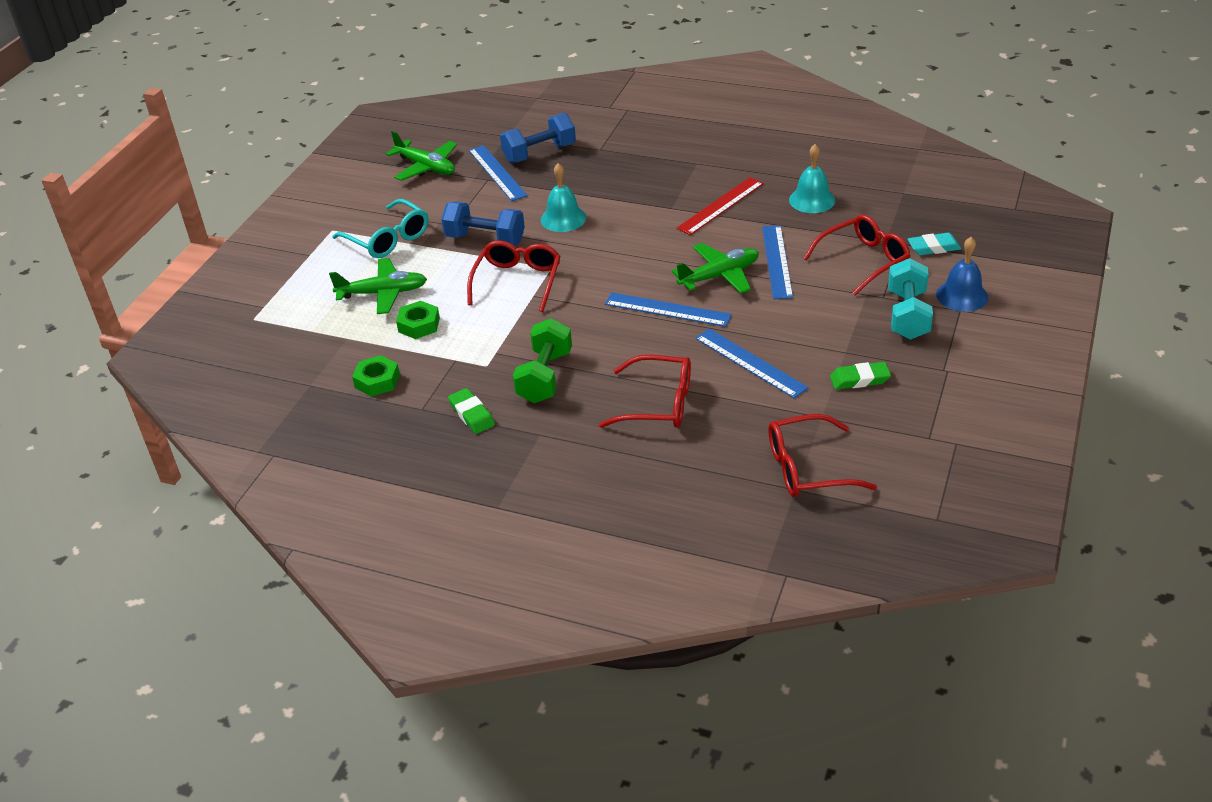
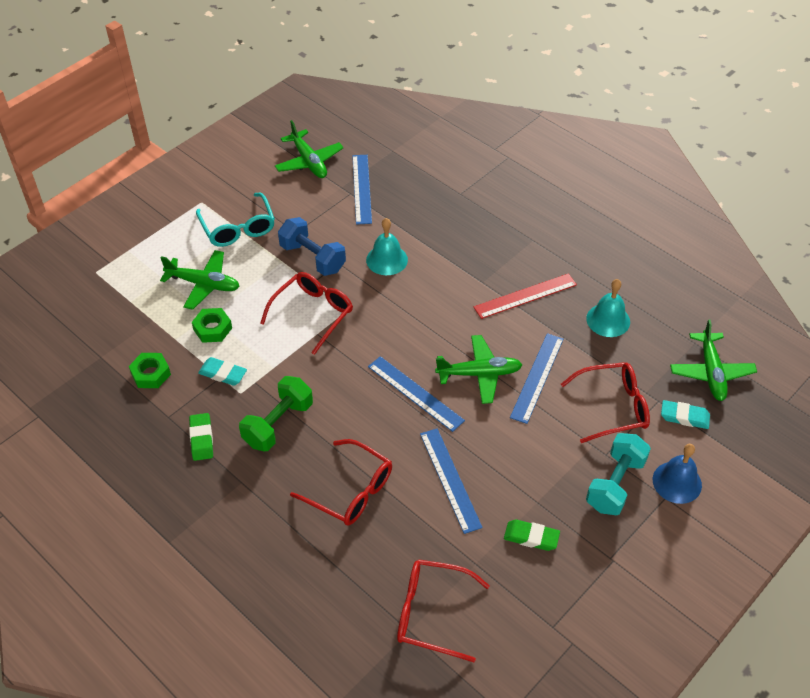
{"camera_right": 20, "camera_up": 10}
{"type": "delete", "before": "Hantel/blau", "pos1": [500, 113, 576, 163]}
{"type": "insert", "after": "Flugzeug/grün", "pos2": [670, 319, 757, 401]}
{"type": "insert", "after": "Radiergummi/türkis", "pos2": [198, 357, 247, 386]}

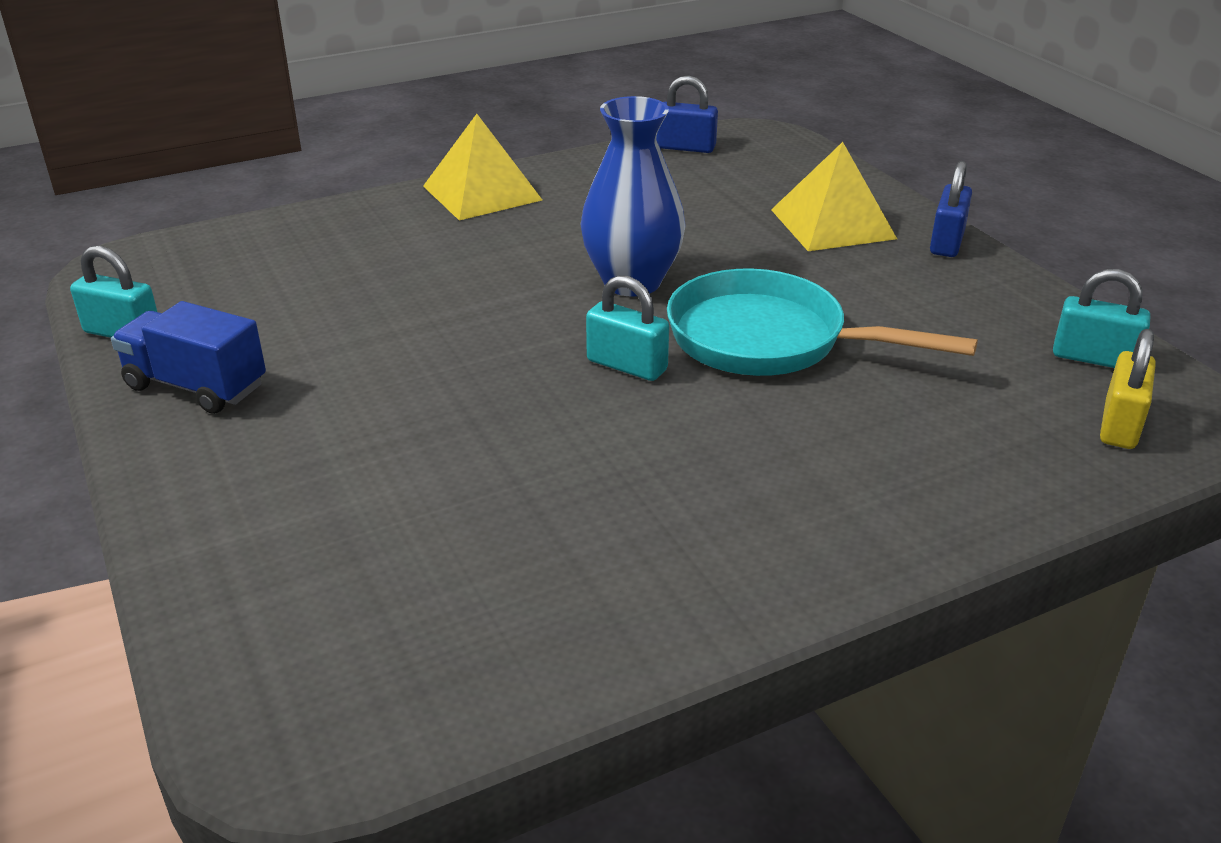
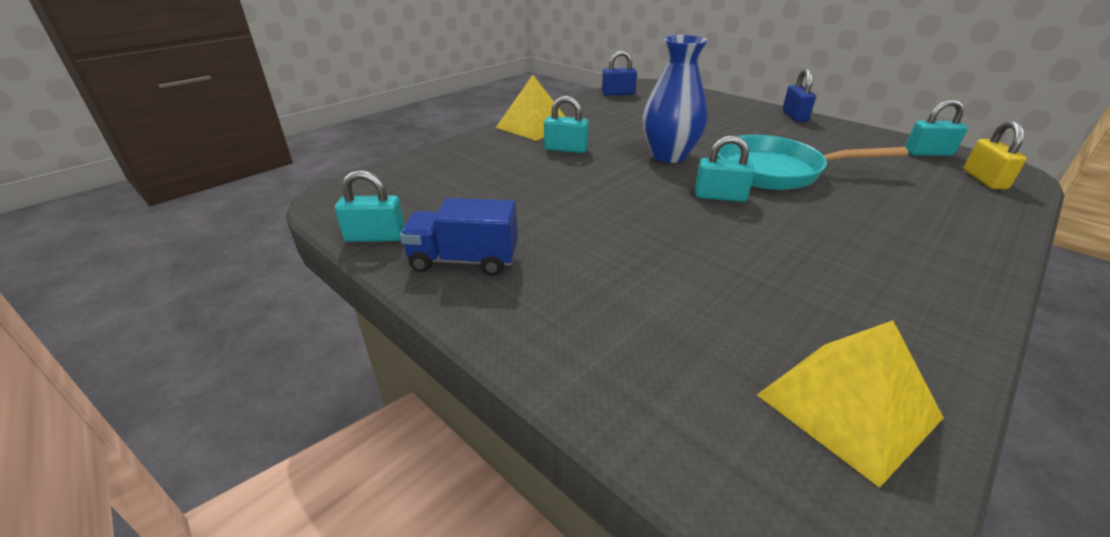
{"camera_right": -20, "camera_up": 0}
{"type": "move", "before": "Pyramide/gelb", "pos1": [771, 142, 897, 251], "pos2": [757, 320, 944, 488]}
{"type": "insert", "after": "Vorhängeschloss/türkis", "pos2": [544, 96, 589, 153]}

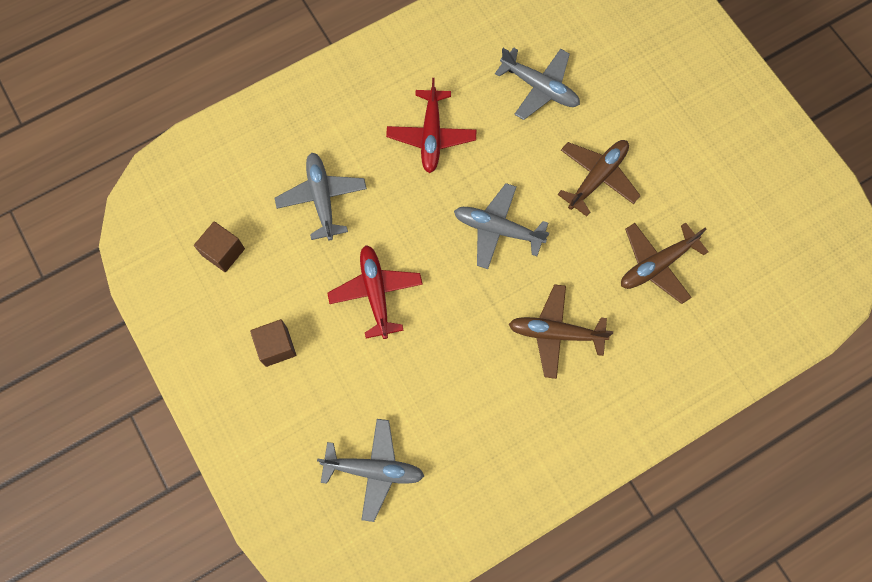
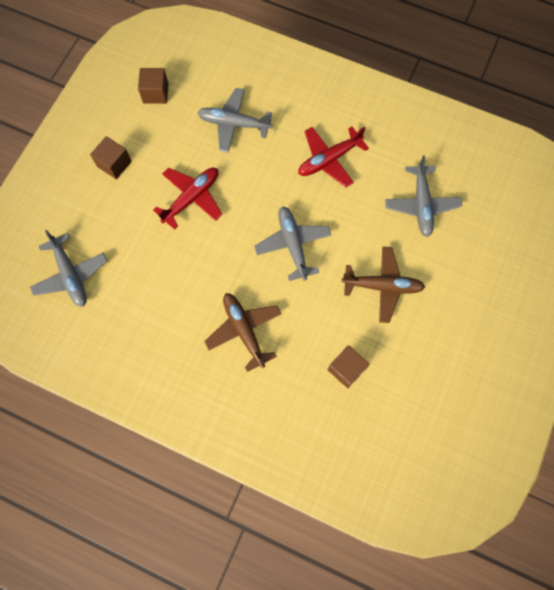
{"camera_right": 55, "camera_up": 0}
{"type": "rotate", "before": "Flugzeug/grau", "pos1": [275, 153, 367, 240], "pos2": [197, 88, 272, 153], "turn": -120}
{"type": "replace", "before": "Flugzeug/braun", "after": "Kubus/braun", "pos1": [621, 223, 708, 304], "pos2": [327, 345, 370, 388]}

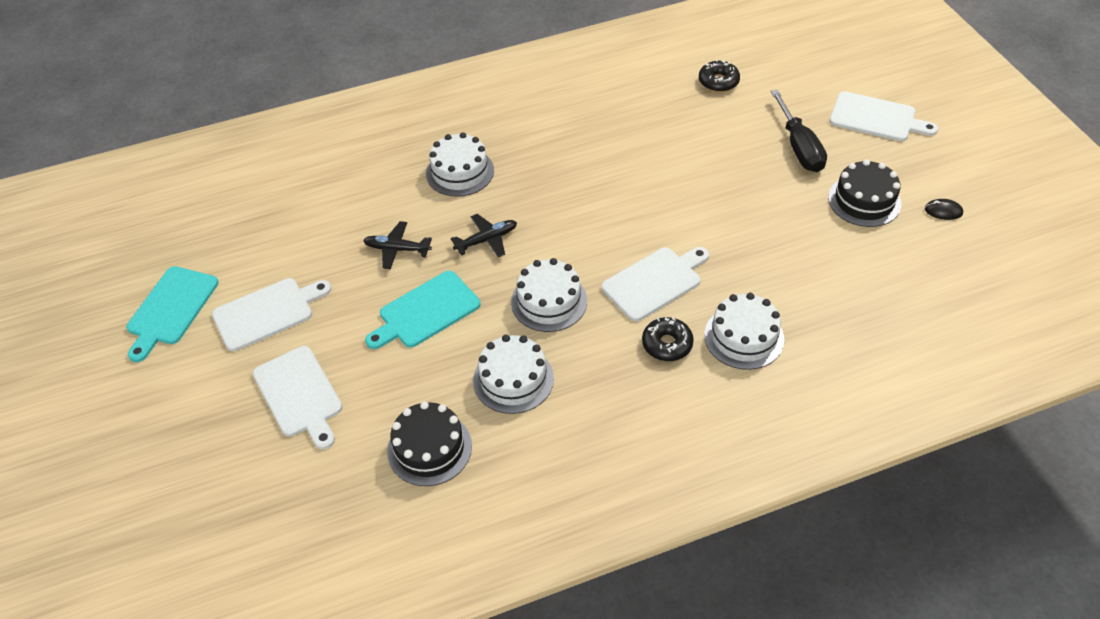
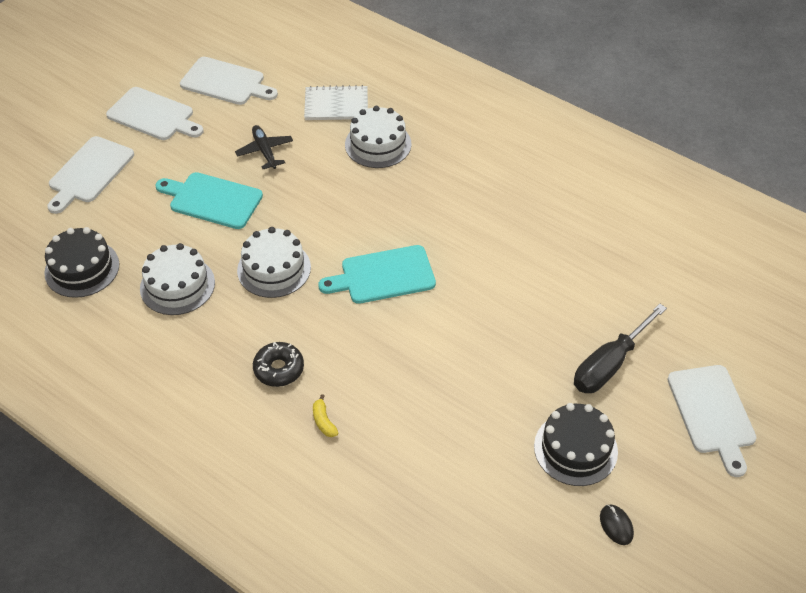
{"camera_right": 55, "camera_up": 0}
{"type": "delete", "before": "Donut/schwarz", "pos1": [699, 59, 740, 92]}
{"type": "delete", "before": "Flugzeug/schwarz", "pos1": [451, 214, 517, 257]}
{"type": "move", "before": "Schneidebrett/weiß", "pos1": [601, 247, 709, 321], "pos2": [180, 57, 278, 105]}
{"type": "move", "before": "Schneidebrett/türkis", "pos1": [126, 266, 219, 362], "pos2": [318, 245, 436, 304]}
{"type": "replace", "before": "Kuchen/weiß", "after": "Banane/gelb", "pos1": [704, 293, 784, 370], "pos2": [313, 394, 338, 437]}
{"type": "insert", "after": "Notizbuch/weiß", "pos2": [304, 85, 368, 120]}

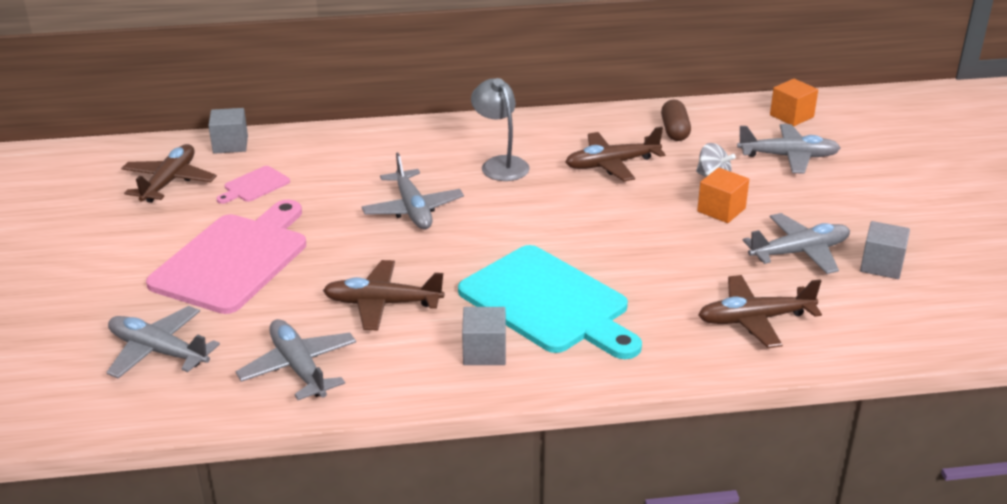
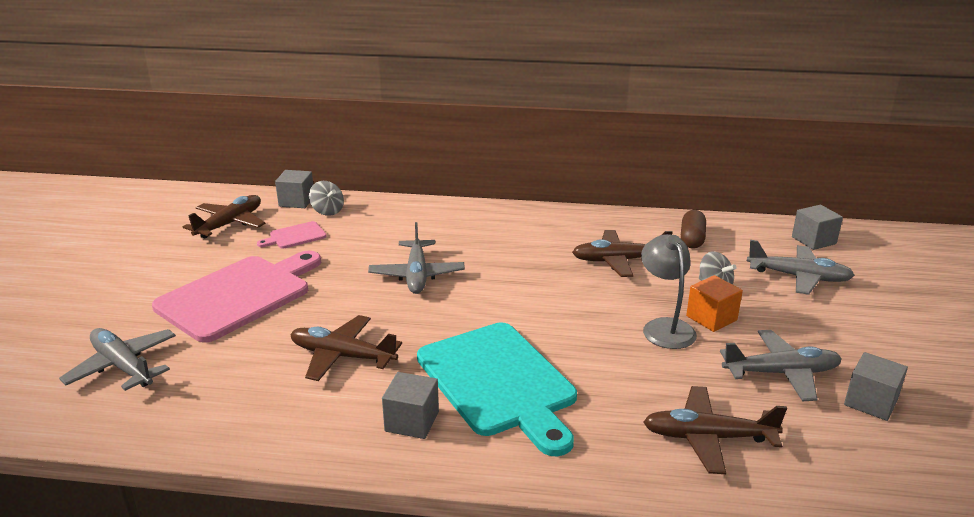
{"camera_right": 15, "camera_up": -5}
{"type": "move", "before": "Lampe/grau", "pos1": [471, 78, 530, 181], "pos2": [641, 234, 697, 349]}
{"type": "recolor", "before": "Kubus/orange", "after": "Kubus/grau", "pos1": [770, 79, 818, 126], "pos2": [792, 205, 843, 250]}
{"type": "delete", "before": "Flugzeug/grau", "pos1": [236, 319, 356, 400]}
{"type": "insert", "after": "Kreisel/grau", "pos2": [309, 181, 344, 216]}

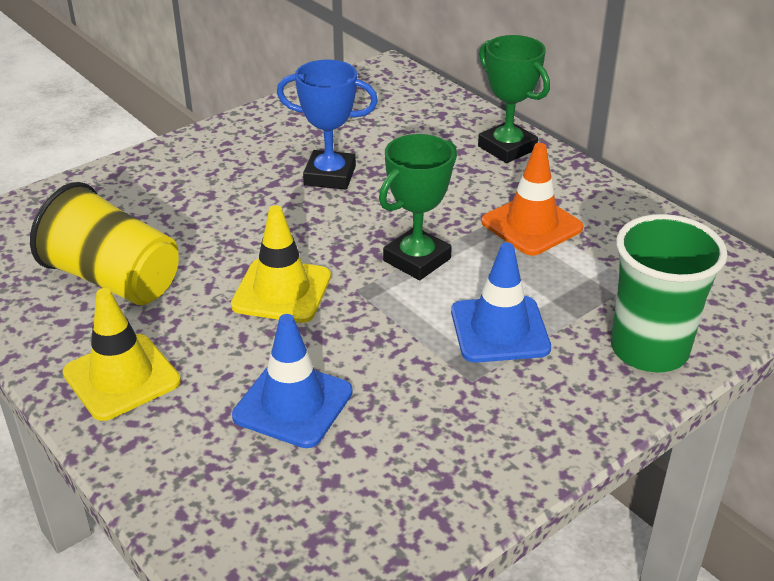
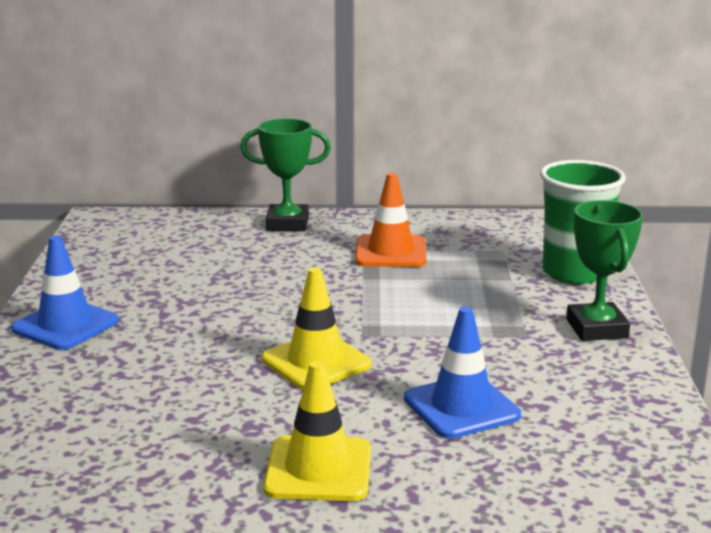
{"camera_right": -50, "camera_up": -15}
{"type": "delete", "before": "Pokal/blau", "pos1": [277, 60, 378, 190]}
{"type": "move", "before": "Pokal/grün", "pos1": [379, 134, 457, 280], "pos2": [566, 200, 643, 341]}
{"type": "delete", "before": "Becher/gelb", "pos1": [30, 182, 179, 305]}
{"type": "move", "before": "Leitkegel/blau", "pos1": [451, 242, 551, 363], "pos2": [11, 236, 119, 350]}

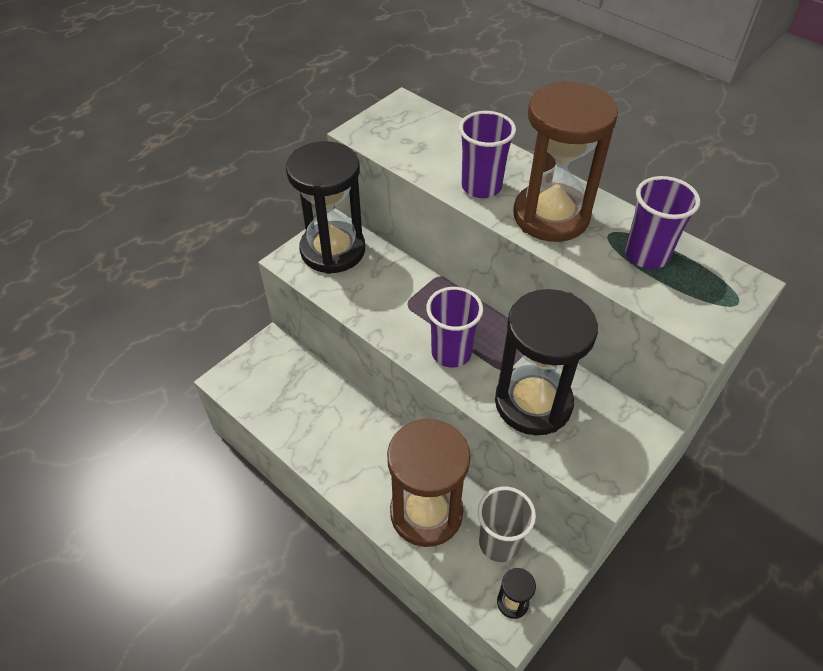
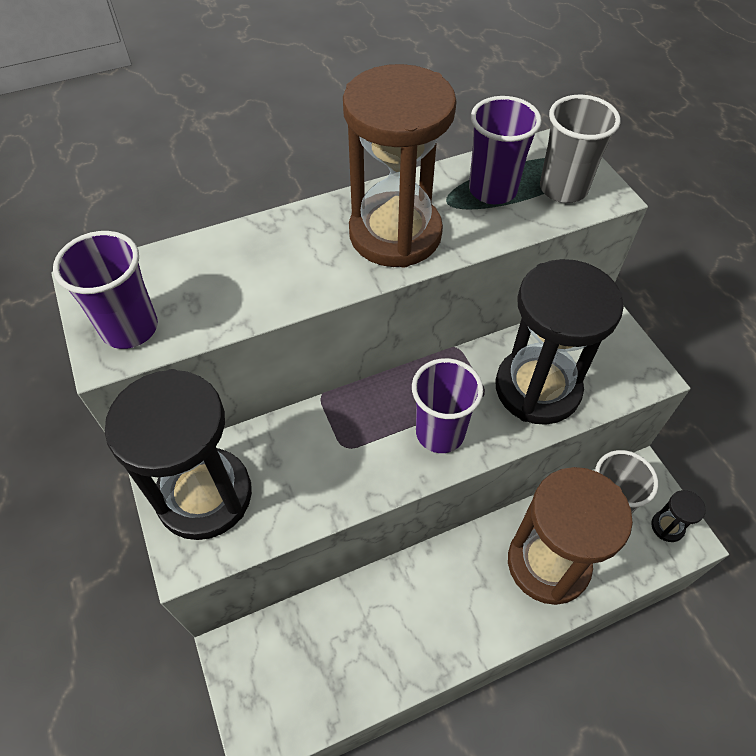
{"camera_right": -65, "camera_up": 5}
{"type": "move", "before": "Becher/lila", "pos1": [459, 111, 516, 198], "pos2": [53, 231, 158, 349]}
{"type": "insert", "after": "Becher/grau", "pos2": [540, 95, 620, 203]}

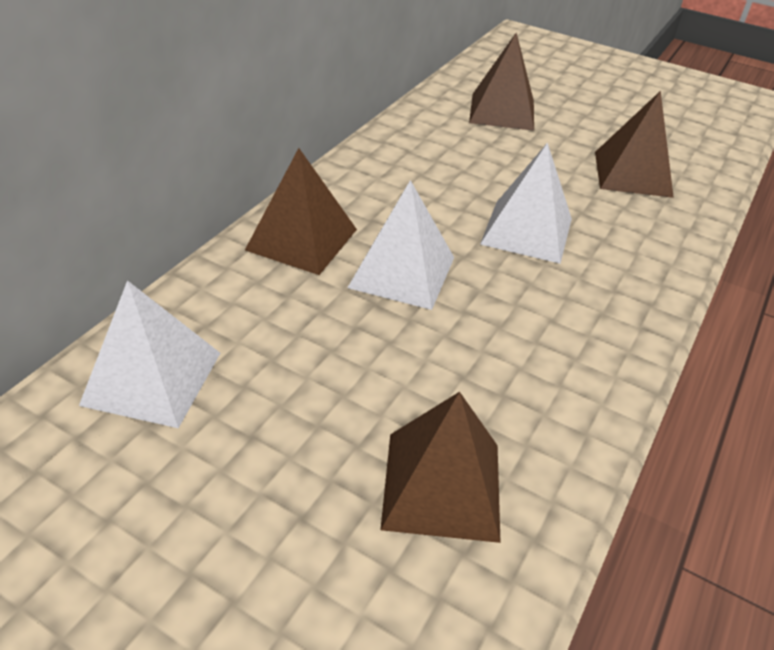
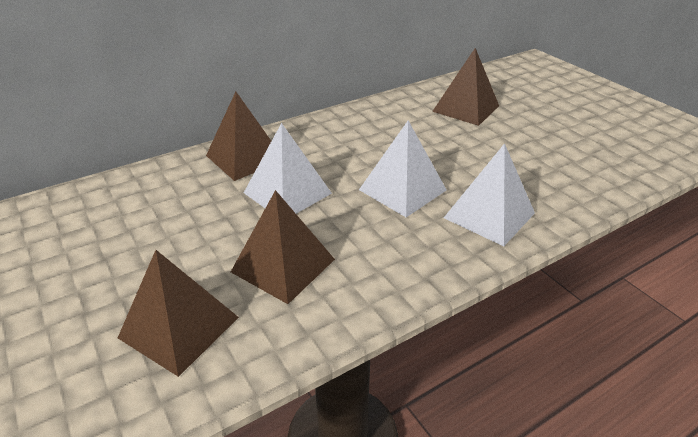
{"camera_right": 30, "camera_up": -5}
{"type": "move", "before": "Pyramide/braun", "pos1": [595, 91, 674, 198], "pos2": [231, 190, 335, 304]}
{"type": "move", "before": "Pyramide/weiß", "pos1": [79, 280, 220, 428], "pos2": [444, 143, 535, 246]}

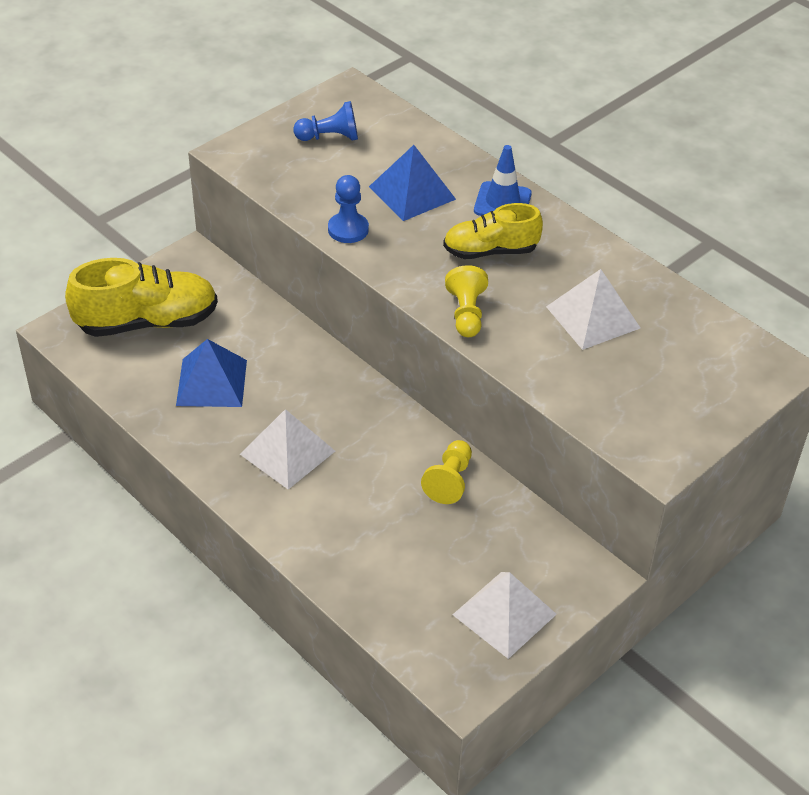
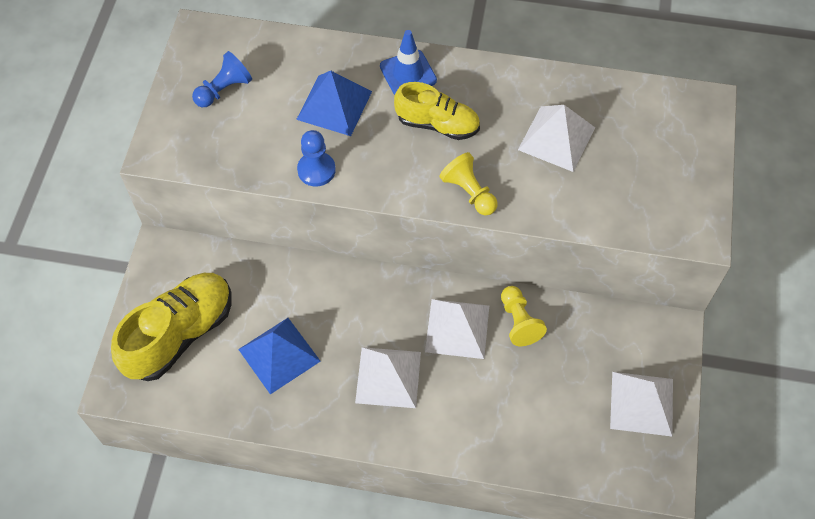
{"camera_right": -35, "camera_up": 15}
{"type": "rotate", "before": "Schuh/gelb", "pos1": [443, 203, 543, 259], "pos2": [394, 82, 480, 140], "turn": -120}
{"type": "insert", "after": "Pyramide/weiß", "pos2": [425, 299, 489, 359]}

